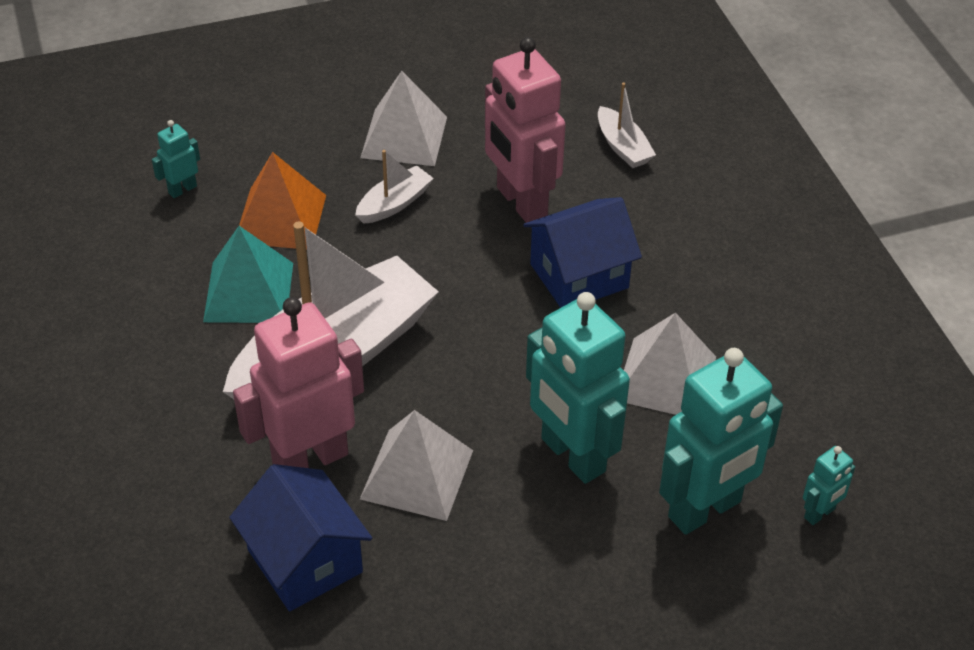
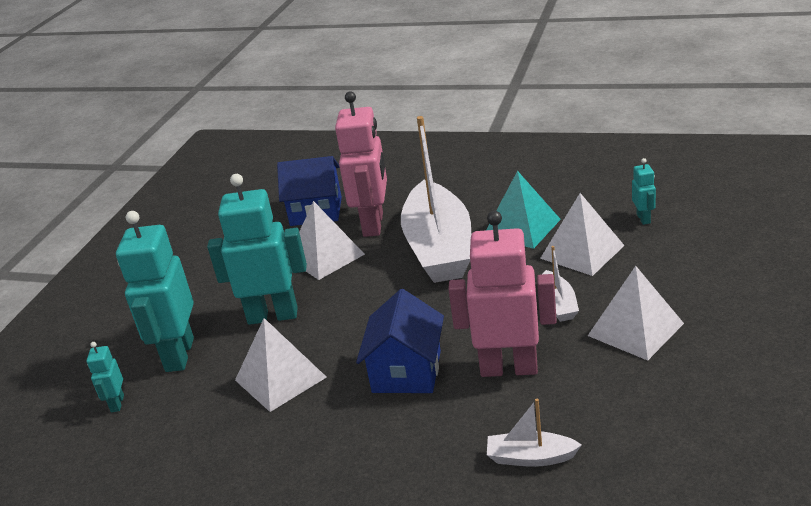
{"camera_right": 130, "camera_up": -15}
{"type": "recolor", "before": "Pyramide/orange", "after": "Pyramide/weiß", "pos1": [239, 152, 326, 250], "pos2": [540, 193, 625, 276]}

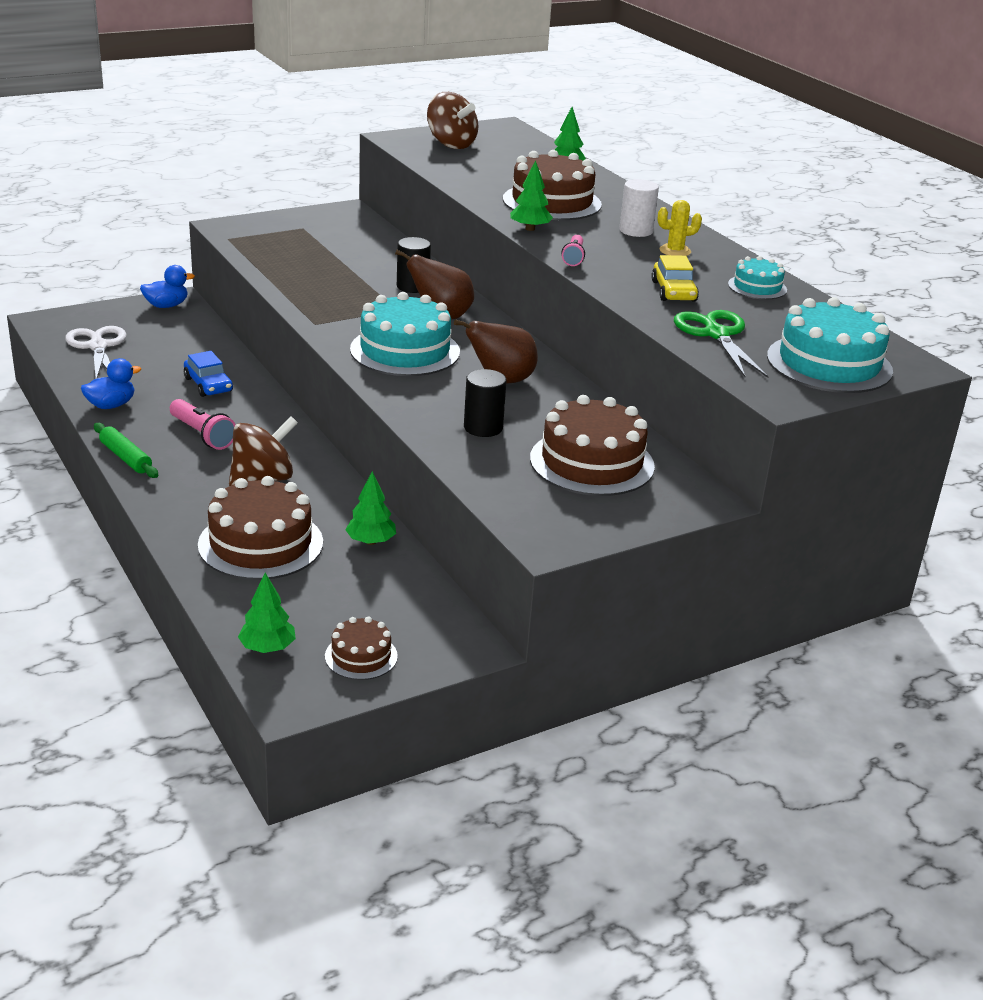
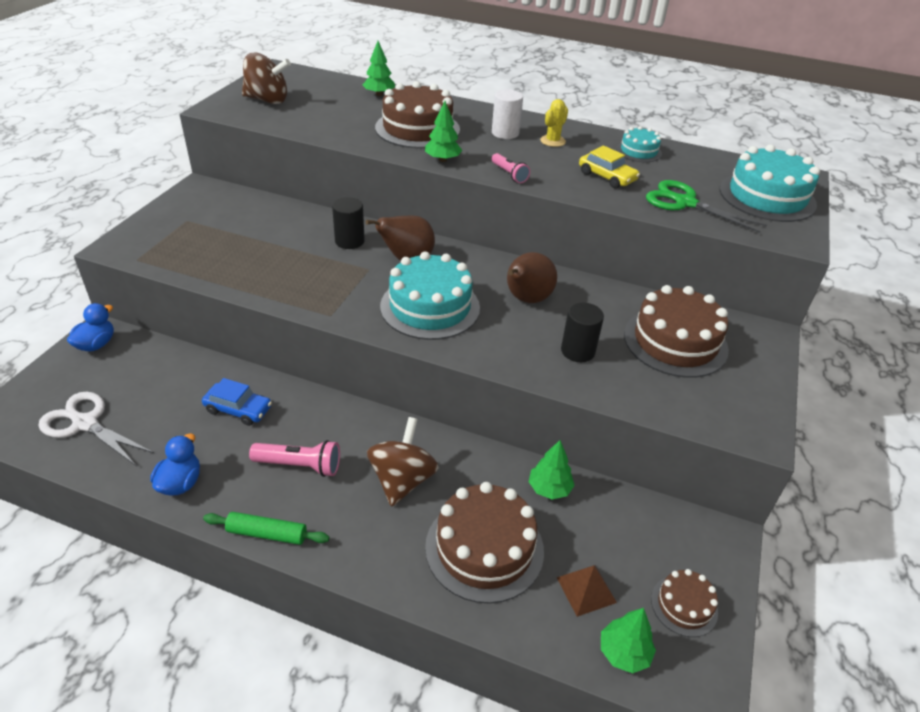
{"camera_right": -40, "camera_up": 10}
{"type": "insert", "after": "Pyramide/braun", "pos2": [556, 565, 617, 617]}

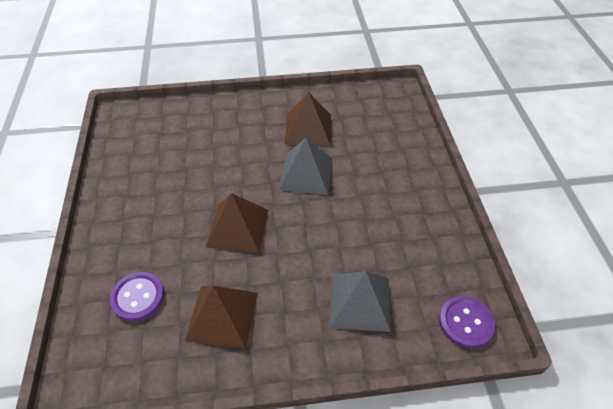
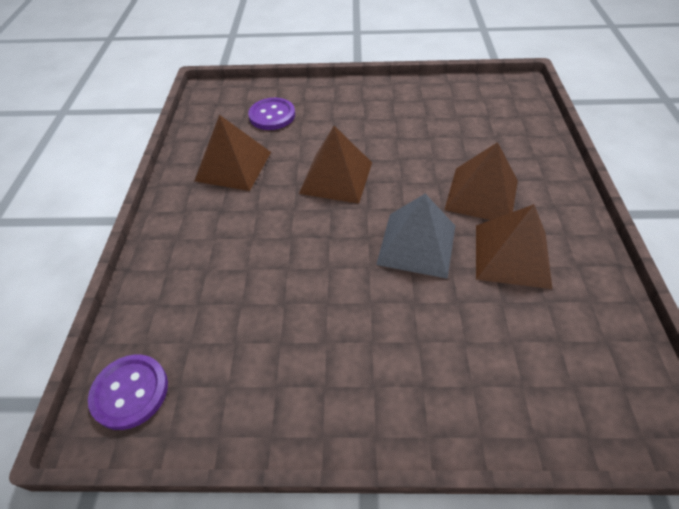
{"camera_right": 100, "camera_up": 0}
{"type": "delete", "before": "Pyramide/grau", "pos1": [329, 271, 391, 332]}
{"type": "insert", "after": "Pyramide/braun", "pos2": [444, 142, 518, 220]}

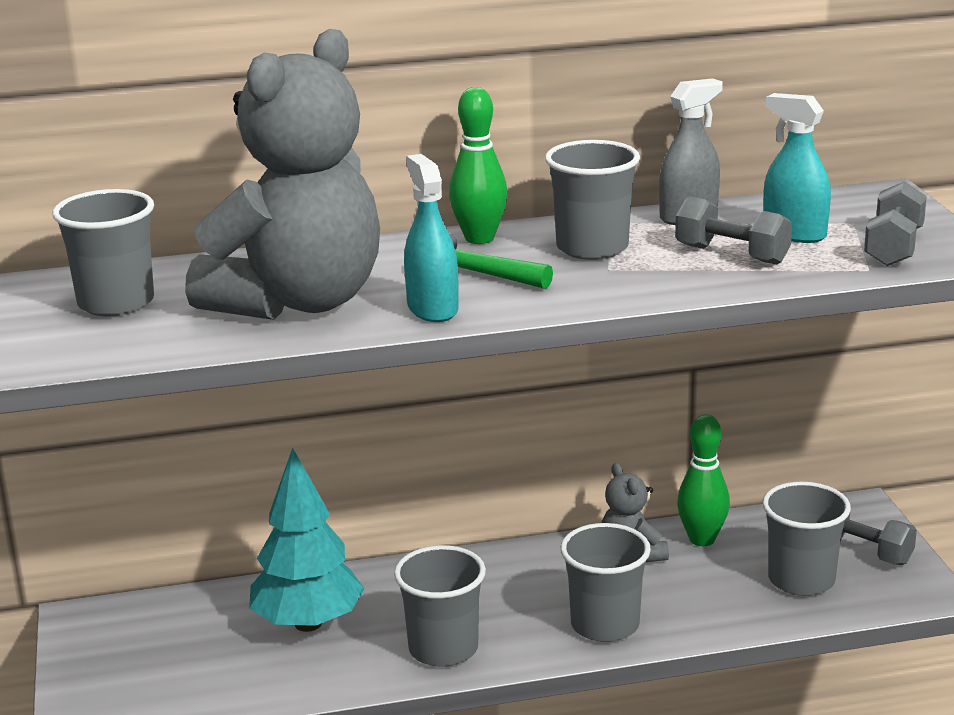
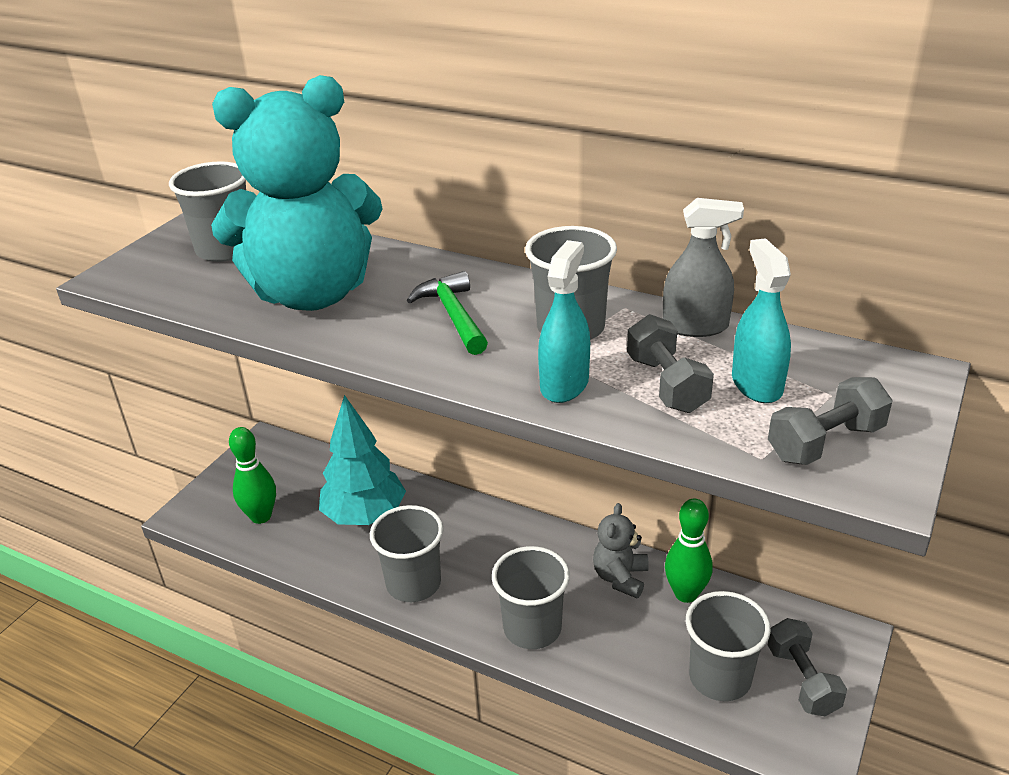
{"camera_right": 40, "camera_up": 10}
{"type": "recolor", "before": "Teddybär/grau", "after": "Teddybär/türkis", "pos1": [185, 29, 380, 320], "pos2": [211, 75, 383, 311]}
{"type": "move", "before": "Bowlingkegel/grün", "pos1": [449, 87, 507, 244], "pos2": [229, 427, 276, 524]}
{"type": "move", "before": "Sprühflasche/türkis", "pos1": [404, 154, 459, 322], "pos2": [538, 240, 590, 403]}

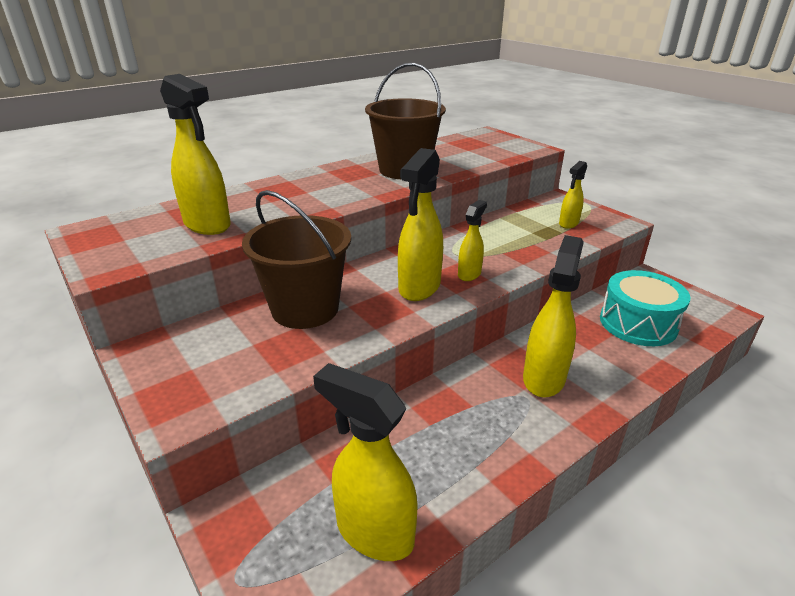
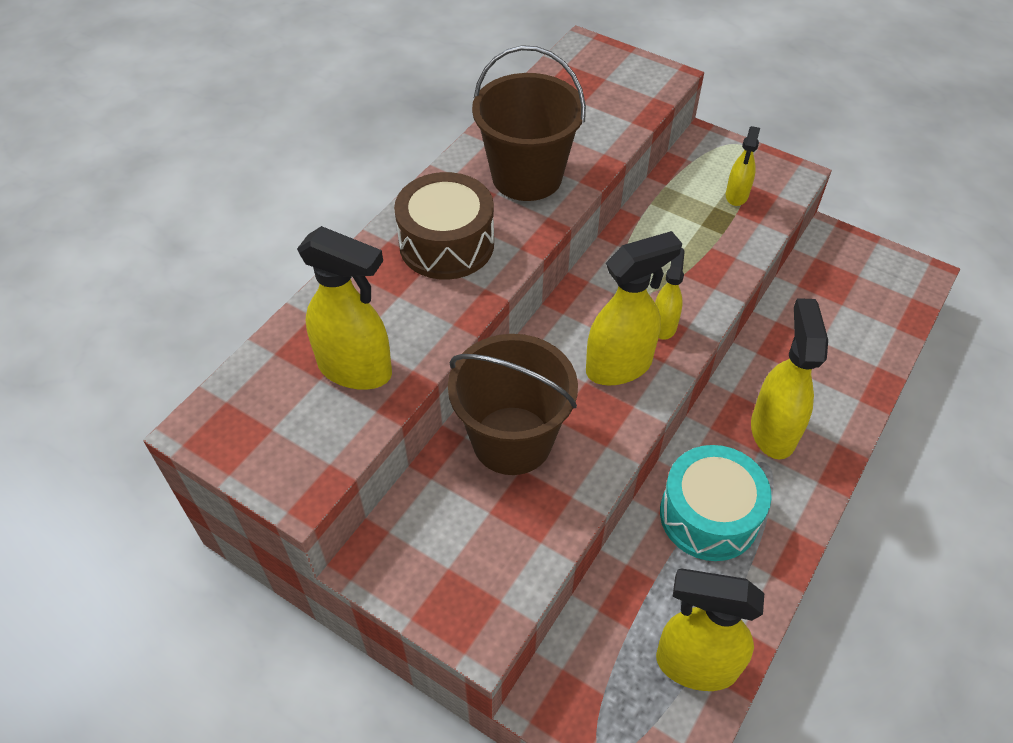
{"camera_right": -20, "camera_up": 20}
{"type": "rotate", "before": "Sprühflasche/gelb", "pos1": [398, 148, 443, 301], "pos2": [586, 231, 682, 386], "turn": -120}
{"type": "move", "before": "Trommel/türkis", "pos1": [600, 270, 690, 346], "pos2": [660, 445, 772, 561]}
{"type": "insert", "after": "Trommel/braun", "pos2": [394, 172, 494, 280]}

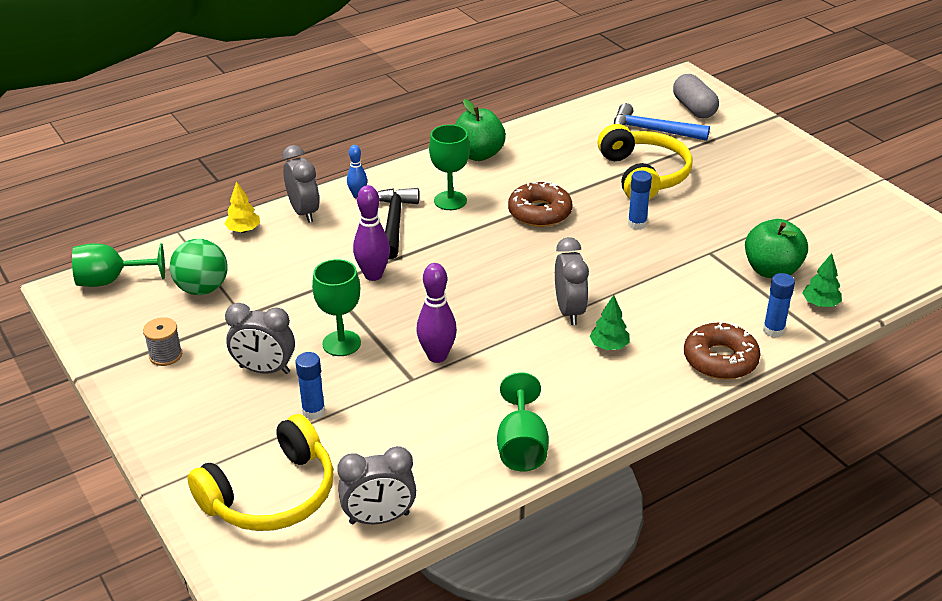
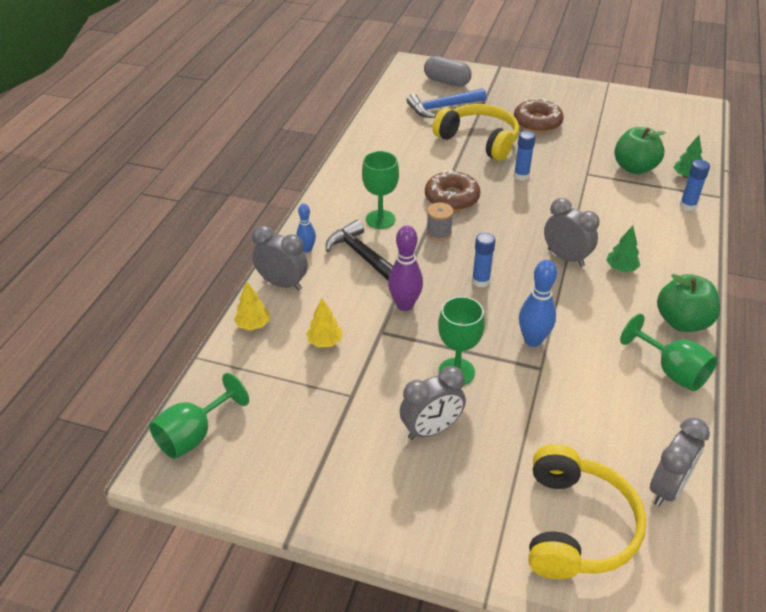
{"camera_right": -40, "camera_up": 5}
{"type": "move", "before": "Apfel/grün", "pos1": [455, 99, 506, 161], "pos2": [657, 274, 720, 332]}
{"type": "delete", "before": "Ball/grün", "pos1": [170, 239, 228, 295]}
{"type": "recolor", "before": "Bowlingkegel/lila", "after": "Bowlingkegel/blau", "pos1": [417, 263, 457, 363], "pos2": [519, 260, 557, 347]}
{"type": "move", "before": "Garnrolle/grau", "pos1": [143, 317, 182, 366], "pos2": [426, 202, 453, 241]}
{"type": "move", "before": "Donut/braun", "pos1": [684, 320, 761, 380], "pos2": [514, 98, 564, 133]}
{"type": "move", "before": "Klebestift/blau", "pos1": [295, 352, 325, 420], "pos2": [472, 233, 496, 288]}
{"type": "insert", "after": "Baum/gelb", "pos2": [306, 299, 343, 347]}

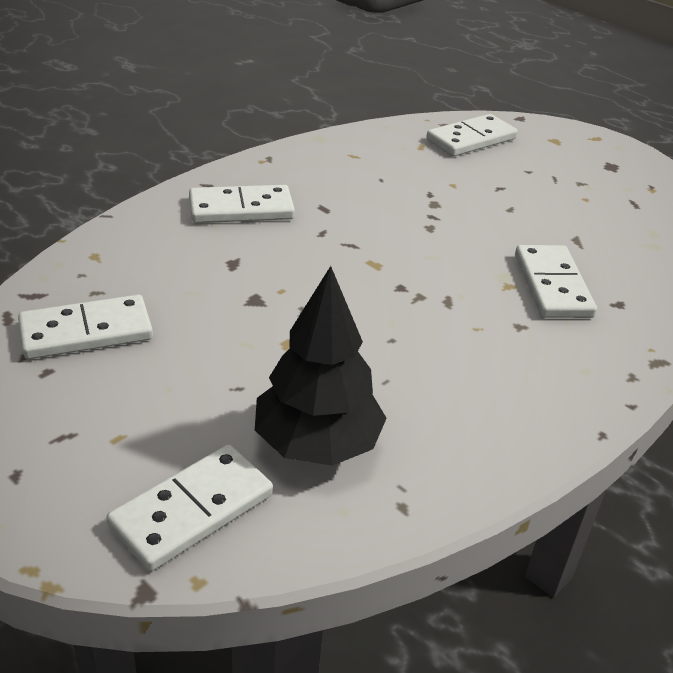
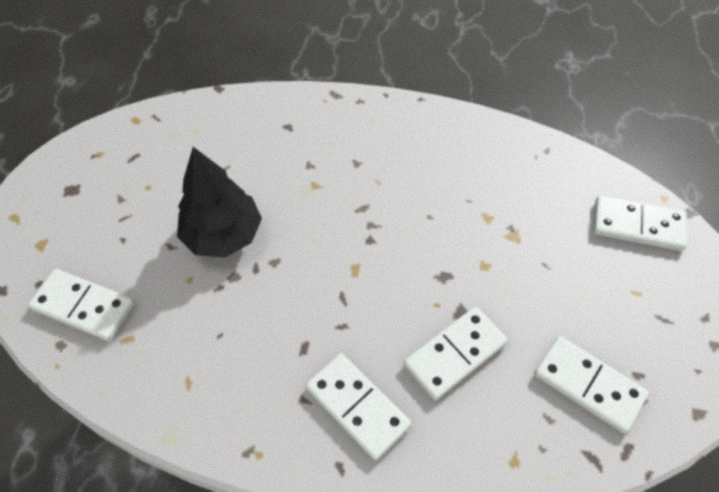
{"camera_right": -120, "camera_up": 20}
{"type": "move", "before": "Dominostein/weiß", "pos1": [515, 245, 597, 318], "pos2": [404, 307, 508, 400]}
{"type": "move", "before": "Baum/schwarz", "pos1": [255, 266, 387, 466], "pos2": [177, 147, 262, 258]}

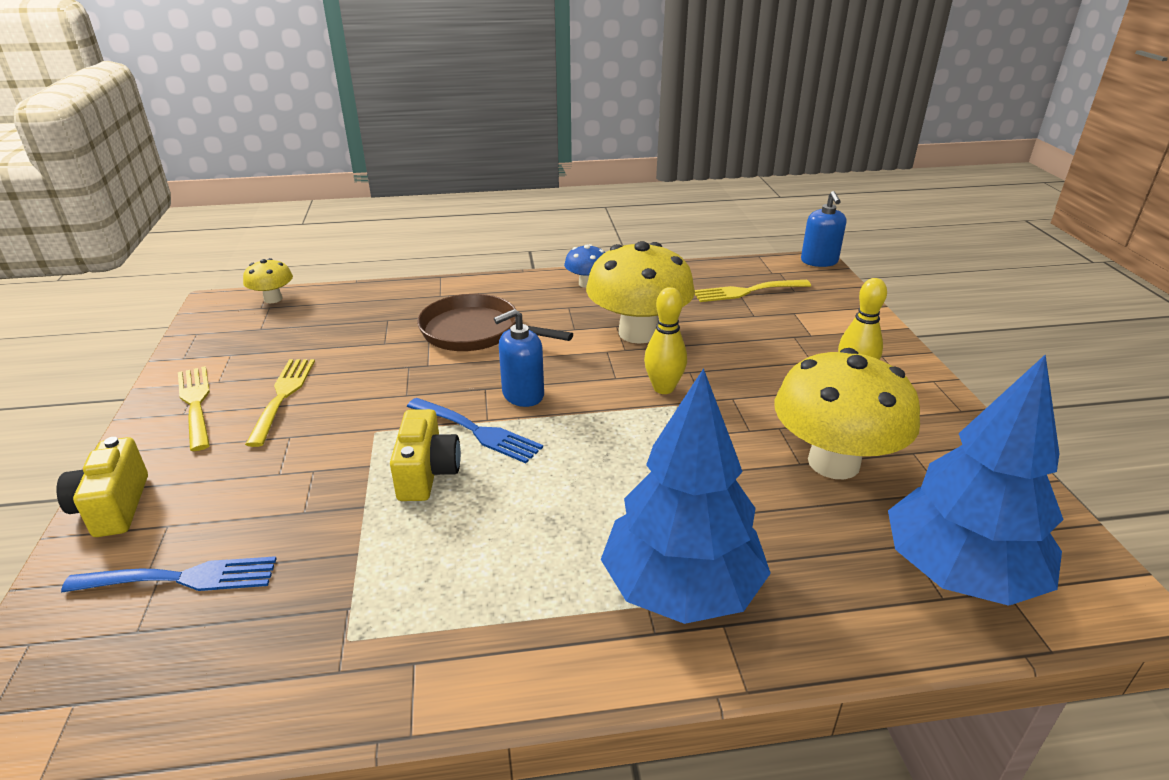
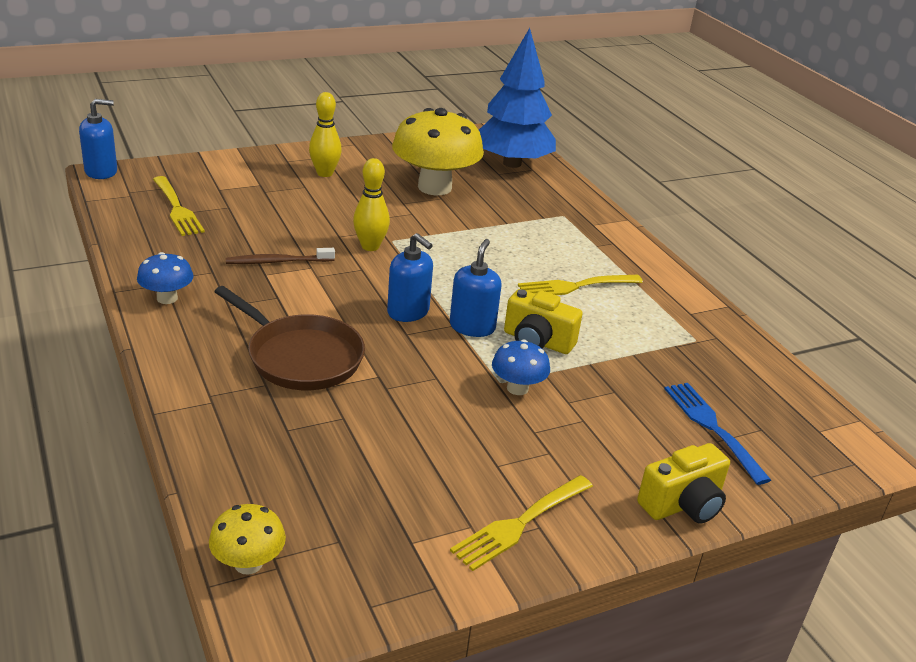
{"camera_right": -110, "camera_up": 0}
{"type": "replace", "before": "Pilz/gelb", "after": "Zahnbürste/braun", "pos1": [586, 241, 695, 344], "pos2": [226, 248, 335, 264]}
{"type": "rotate", "before": "Pfanne/braun", "pos1": [417, 294, 573, 351], "pos2": [214, 286, 365, 390], "turn": -60}
{"type": "move", "before": "Gabel/gelb", "pos1": [245, 359, 315, 447], "pos2": [518, 275, 643, 295]}
{"type": "delete", "before": "Baum/blau", "pos1": [601, 368, 771, 624]}
{"type": "replace", "before": "Gabel/blau", "after": "Seifenspender/blau", "pos1": [407, 398, 543, 463], "pos2": [450, 239, 502, 337]}
{"type": "rotate", "before": "Kamera/gelb", "pos1": [390, 409, 461, 501], "pos2": [504, 289, 583, 354], "turn": -135}
{"type": "insert", "after": "Pilz/blau", "pos2": [492, 339, 550, 395]}

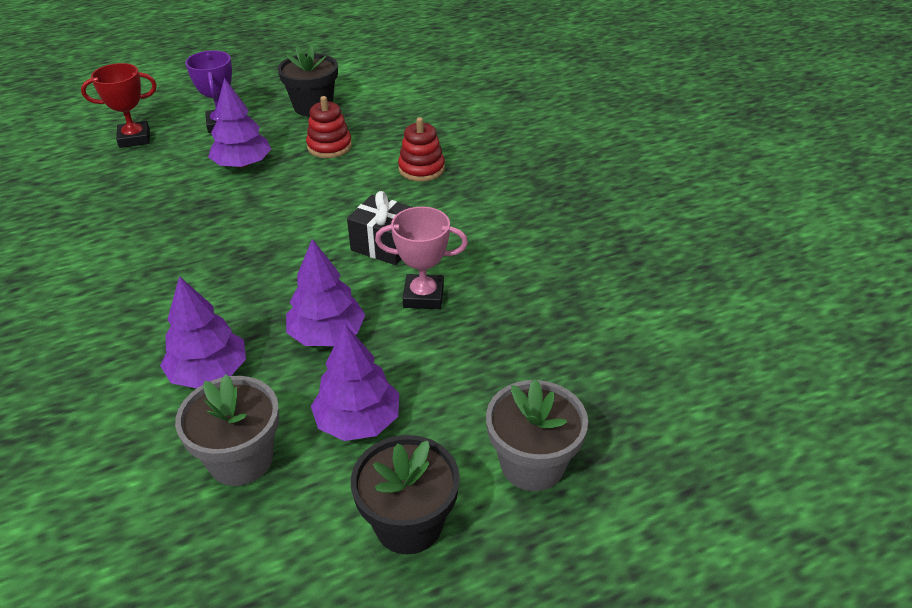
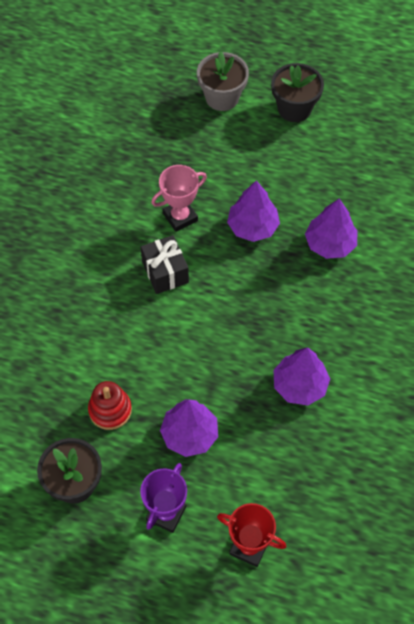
{"camera_right": -140, "camera_up": 20}
{"type": "delete", "before": "Stapelspielzeug/rot", "pos1": [398, 117, 445, 182]}
{"type": "rotate", "before": "Pokal/rosa", "pos1": [375, 207, 468, 309], "pos2": [151, 165, 207, 232], "turn": -75}
{"type": "move", "before": "Baum/lila", "pos1": [311, 324, 399, 441], "pos2": [274, 347, 330, 406]}
{"type": "delete", "before": "Blumentopf/grau", "pos1": [175, 375, 279, 486]}

